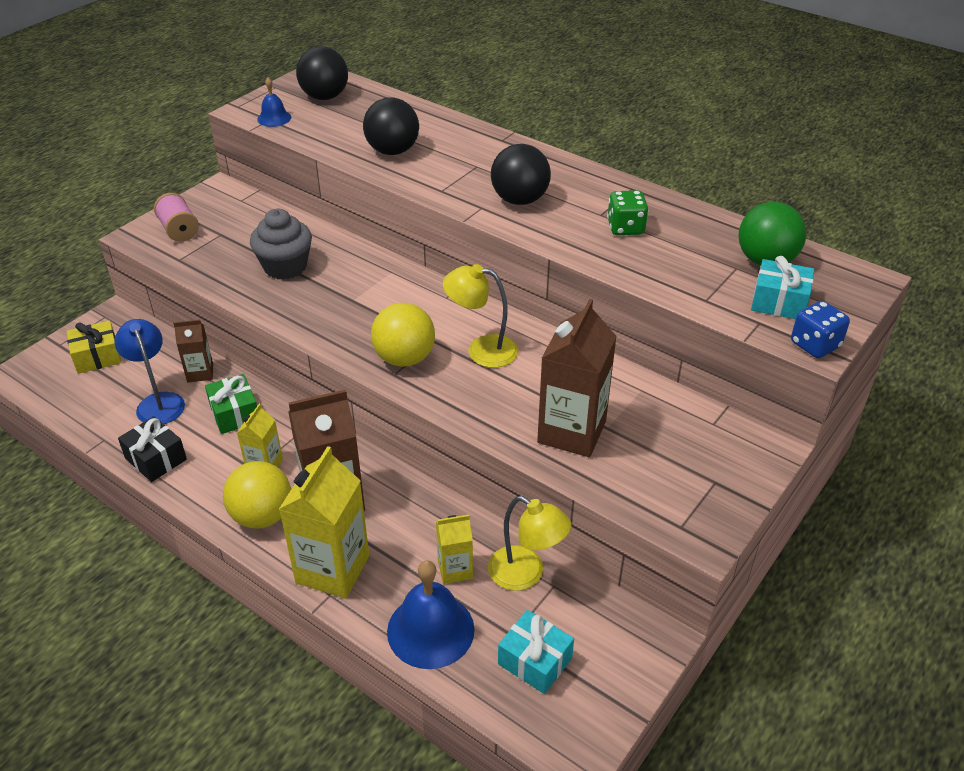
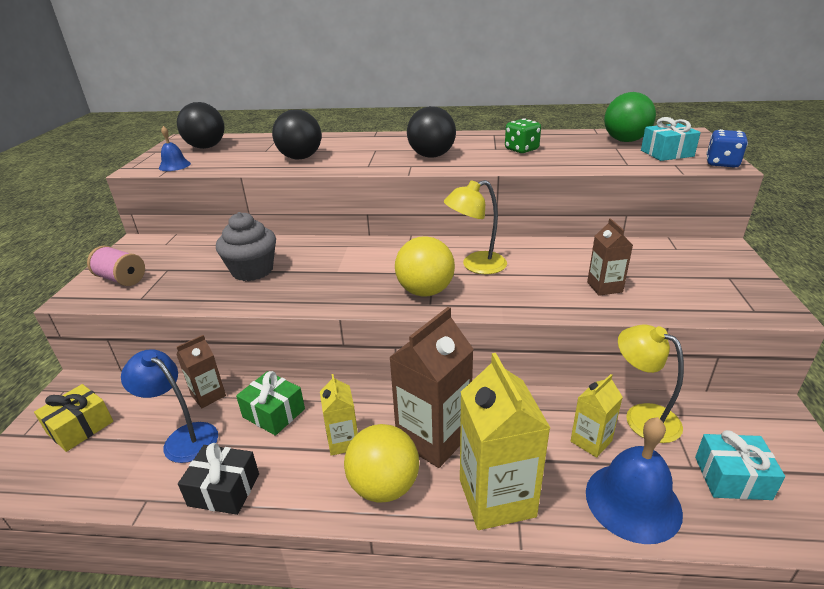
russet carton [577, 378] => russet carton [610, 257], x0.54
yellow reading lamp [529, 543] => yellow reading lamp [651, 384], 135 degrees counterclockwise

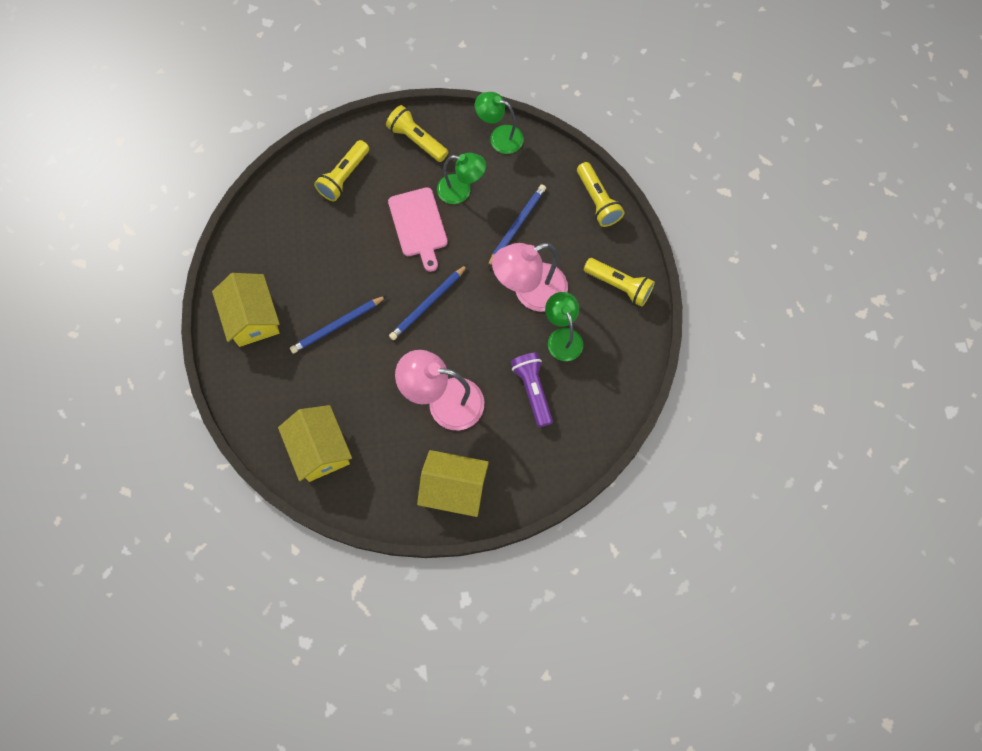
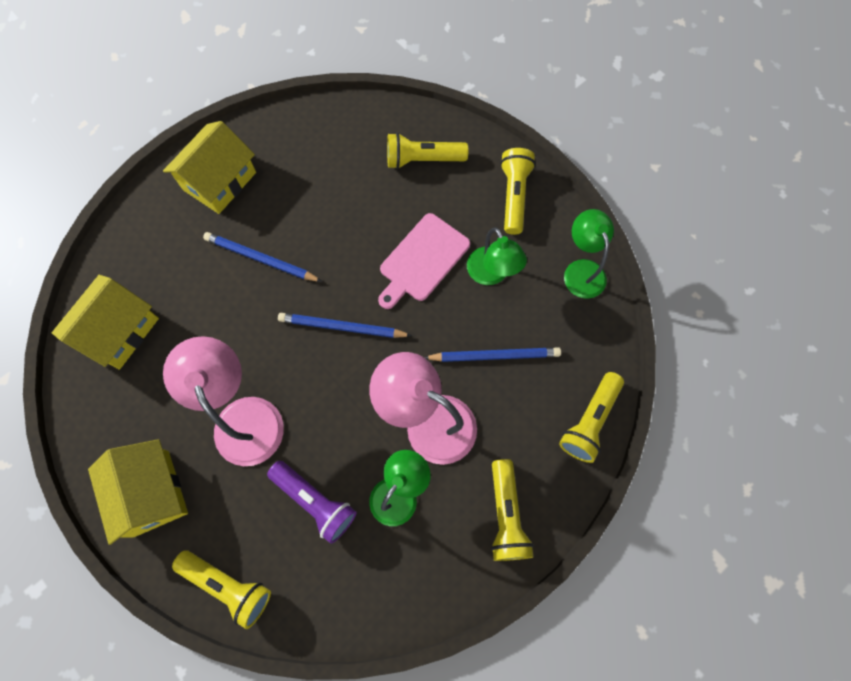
violet flashlight [532, 390] => violet flashlight [312, 502], 90 degrees clockwise
nothing => yellow flashlight [221, 589]

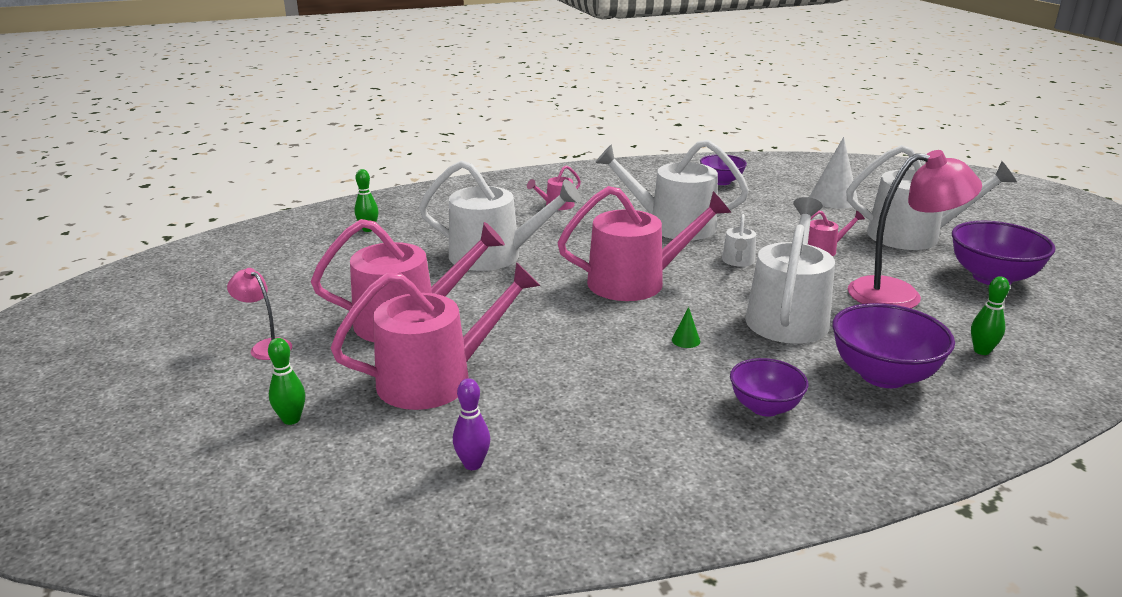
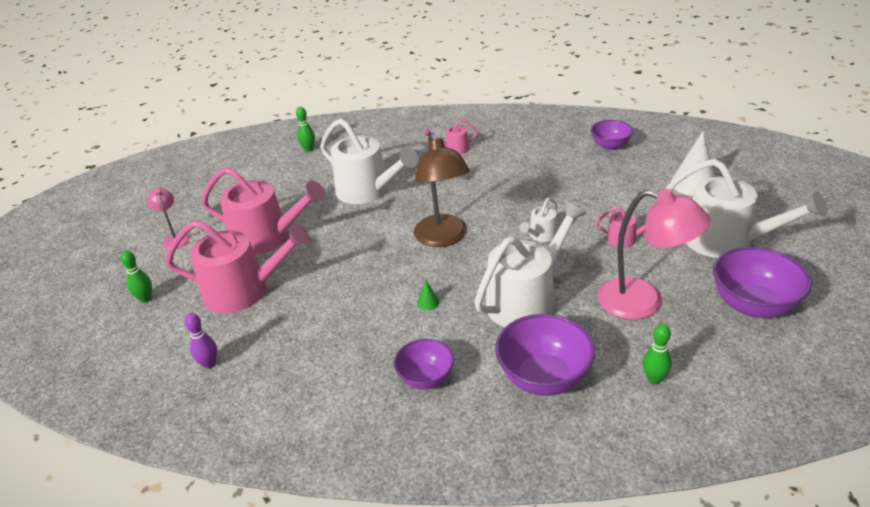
white watering pot [672, 190] => nothing
rosy watering pot [644, 243] => russet reading lamp [442, 190]

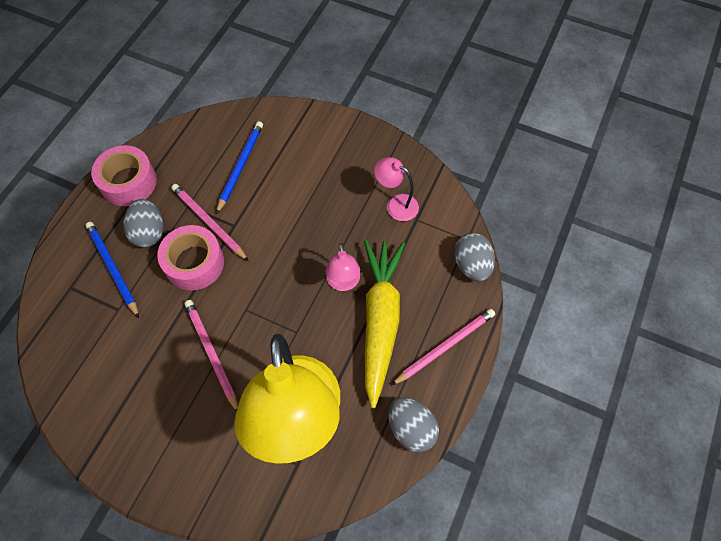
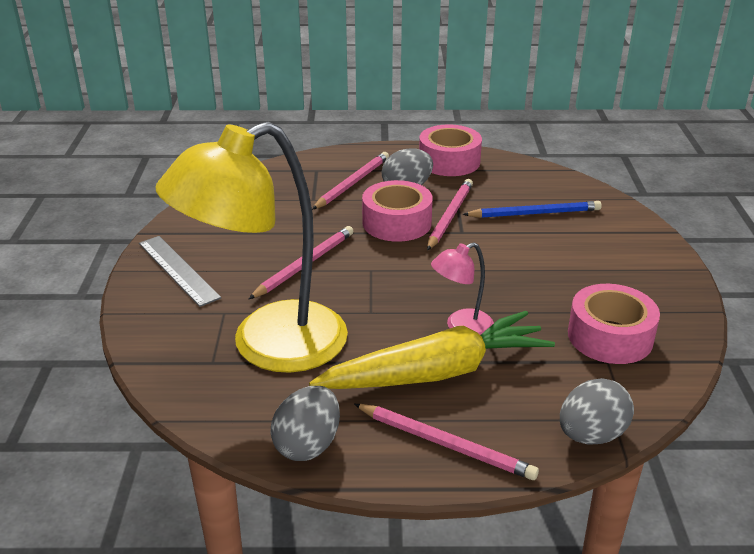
rosy reading lamp [396, 189] => rosy tape [614, 324]
royal blue lead pencil [112, 270] => rosy lead pencil [350, 181]
nothing => gray measuring stick [180, 271]

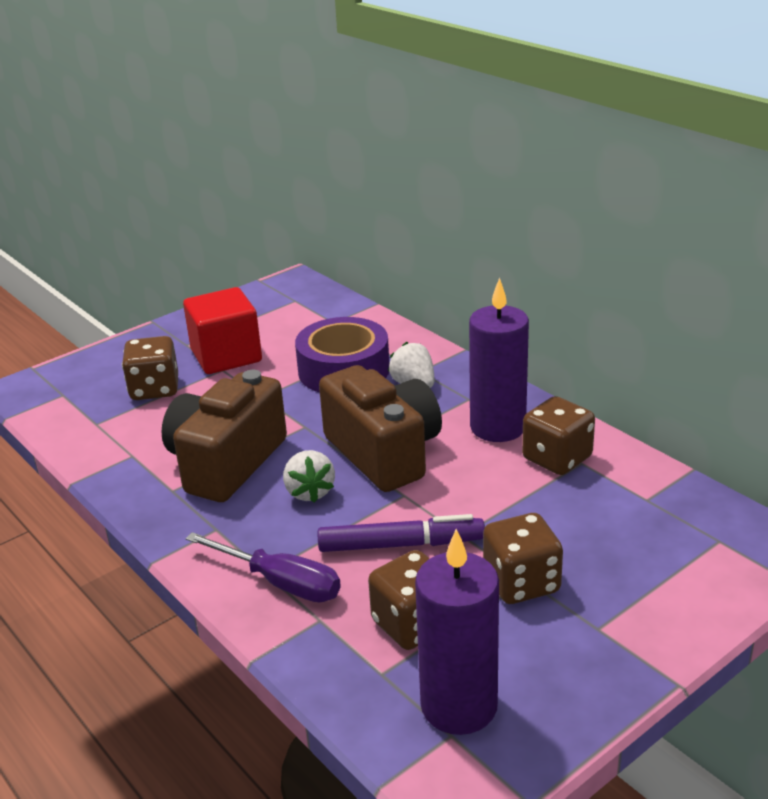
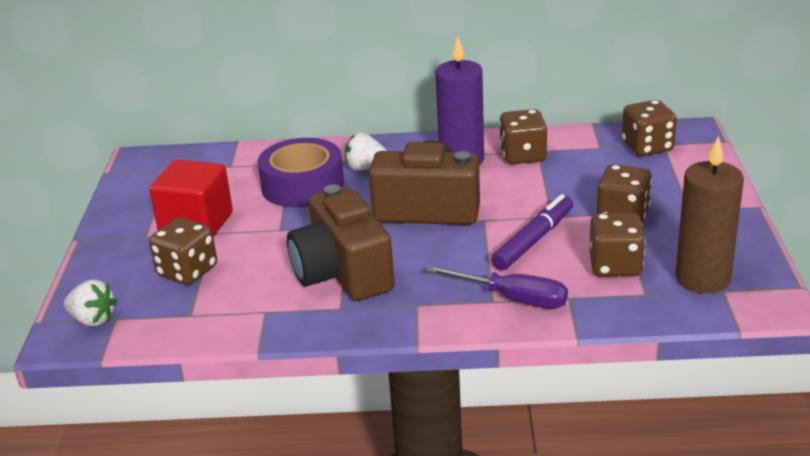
white berry [309, 476] => white berry [90, 303], move
violet pillar candle [457, 632] => russet pillar candle [709, 214]
violet screwdriver [263, 567] => violet screwdriver [497, 287], 45 degrees clockwise
nothing => russet die [649, 128]

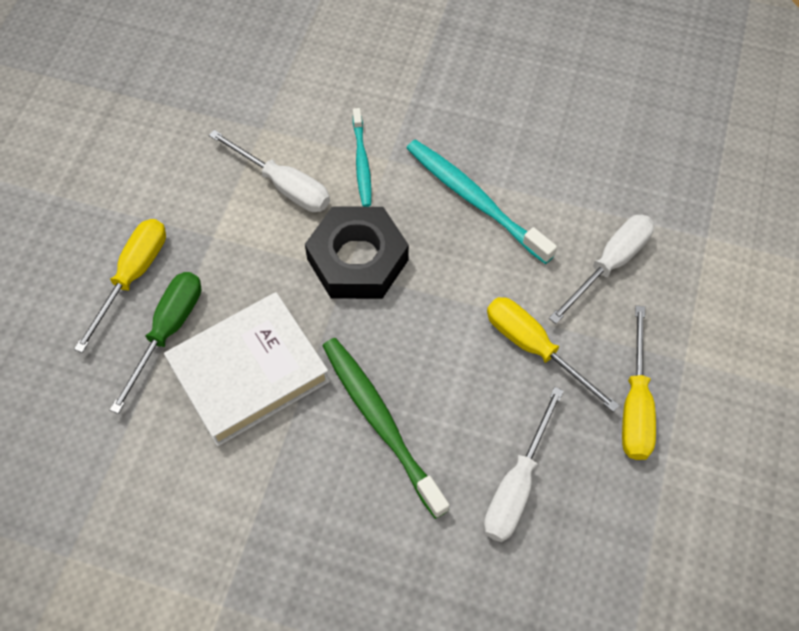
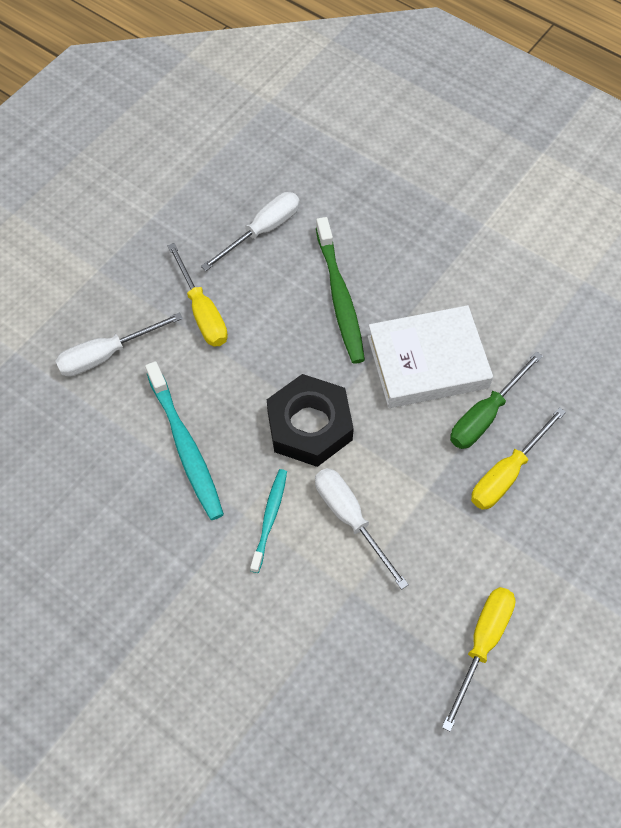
yellow screwdriver [639, 383] => yellow screwdriver [479, 659], move

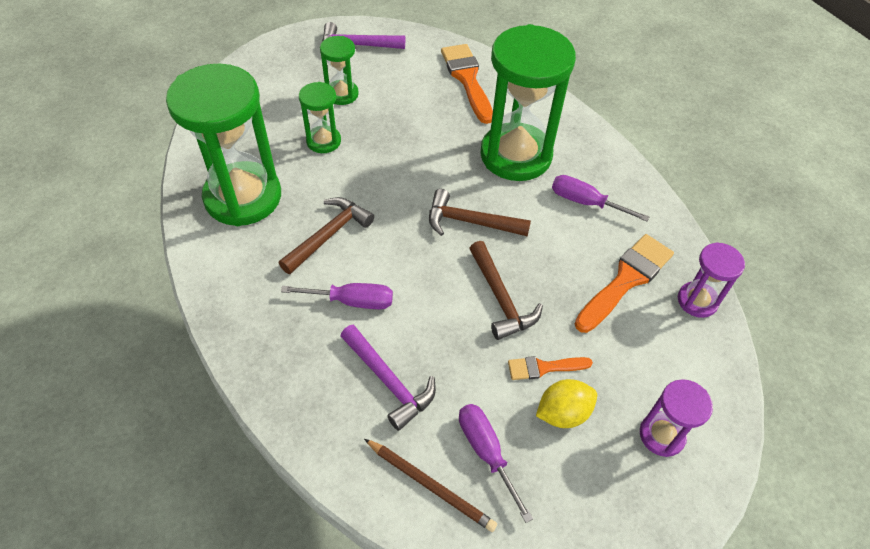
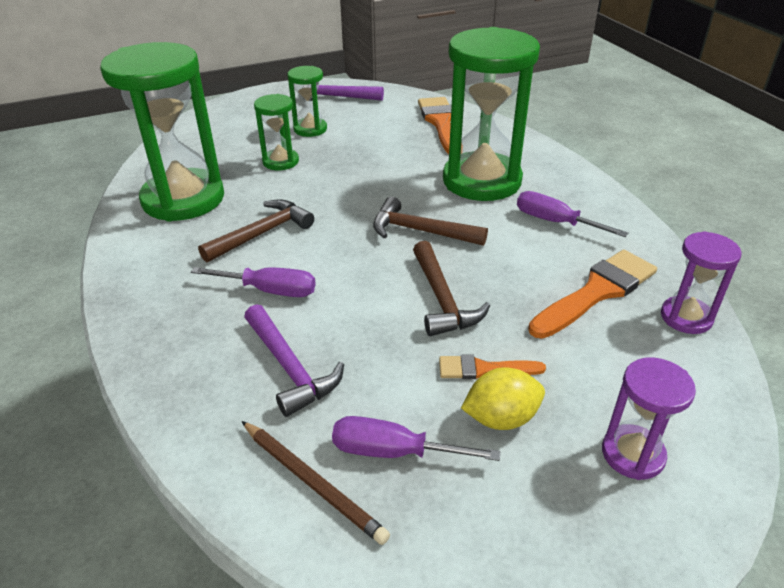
violet screwdriver [496, 463] => violet screwdriver [416, 438], 60 degrees counterclockwise

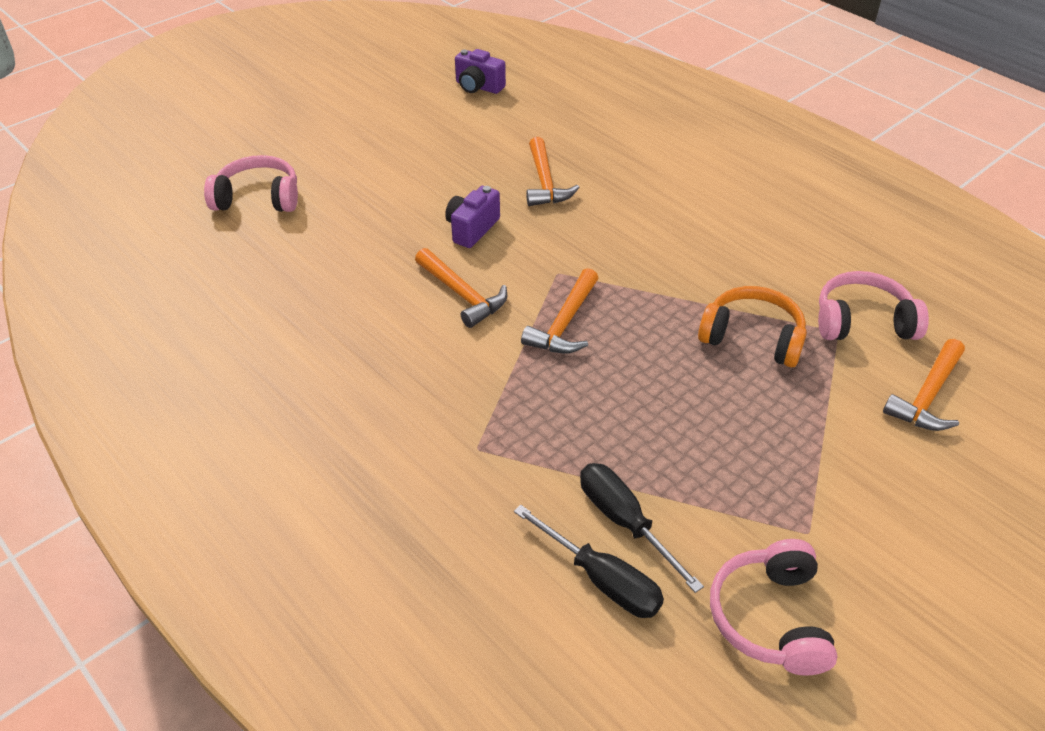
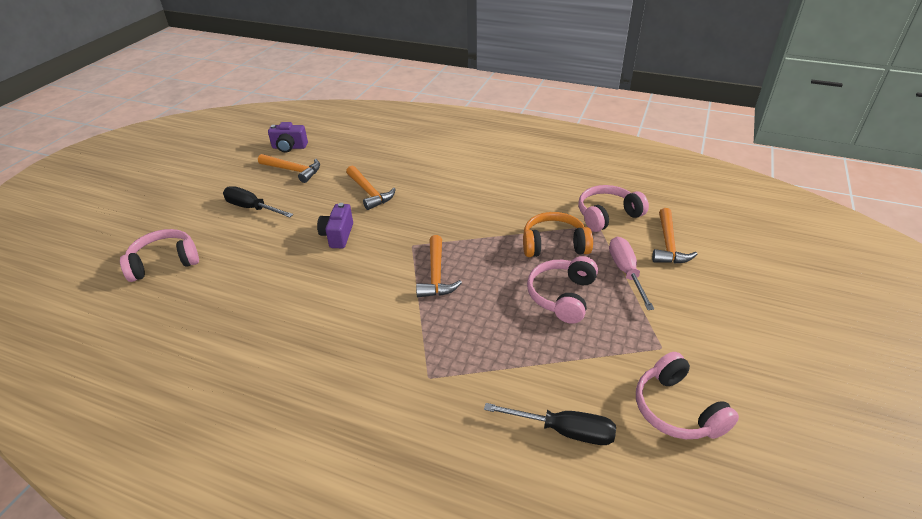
bright orange carpenter's hammer [461, 288] => bright orange carpenter's hammer [289, 168], move
black screwdriver [642, 528] => black screwdriver [258, 202], move
nothing => rosy screwdriver [631, 273]
nothing => rosy headset [562, 290]

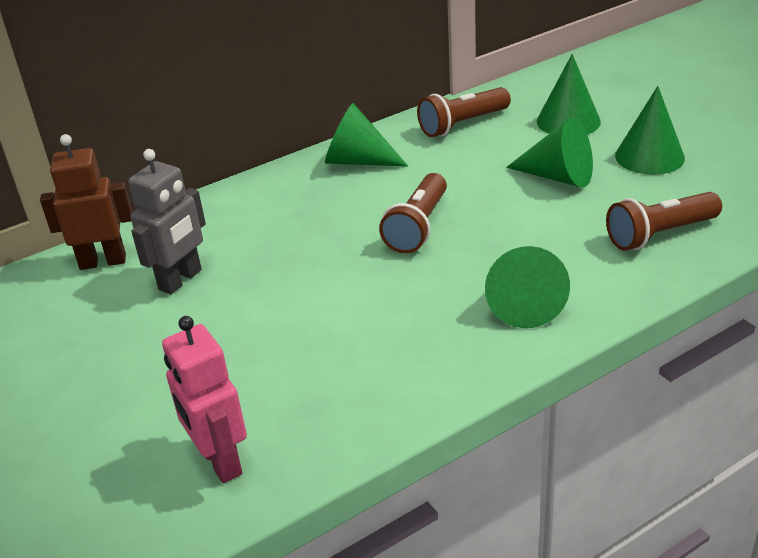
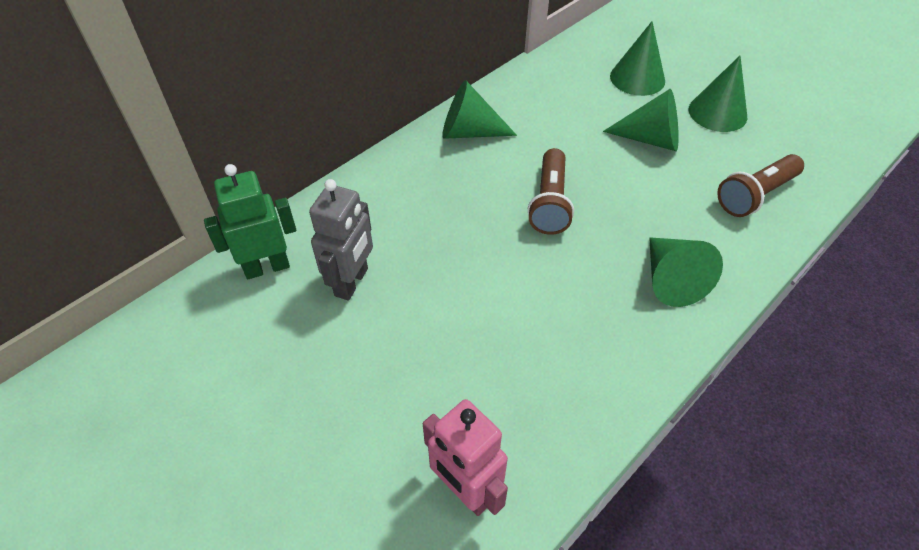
russet flashlight [464, 112] => nothing
russet robot figure [86, 202] => green robot figure [250, 221]

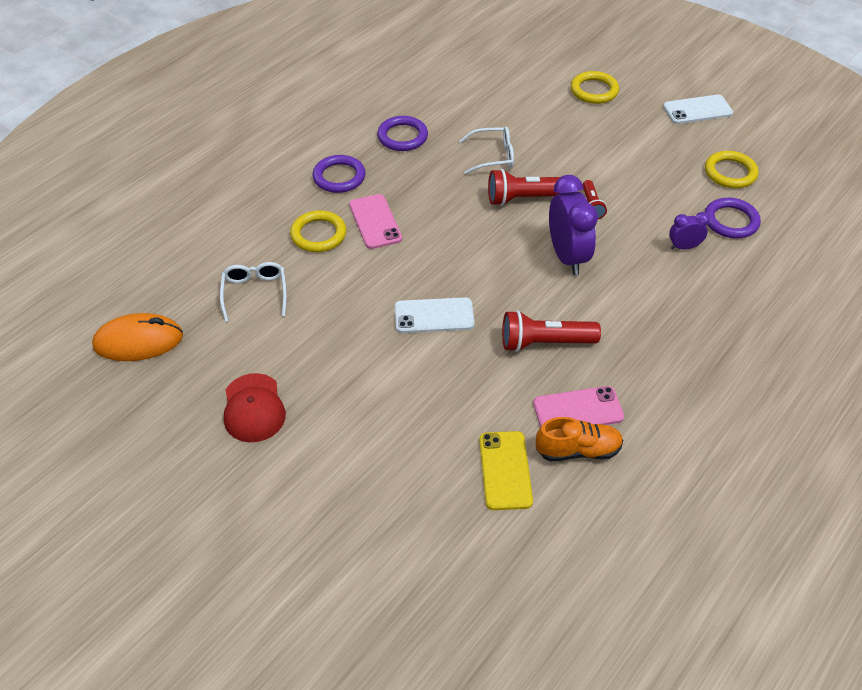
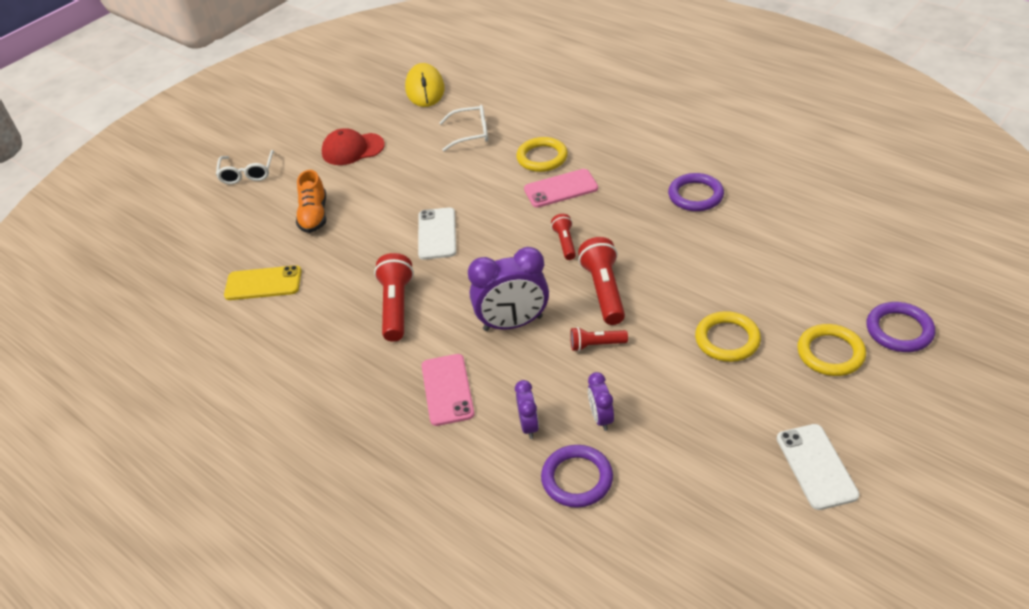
white eyeglasses [486, 150] => white eyeglasses [245, 167], move
yellow ring [732, 169] => yellow ring [728, 336], move
violet ring [339, 174] => violet ring [901, 327], move
bright orange PC mouse [137, 337] => yellow PC mouse [425, 85]
rosy smartphone [578, 406] => rosy smartphone [448, 390], move
bright orange sneaker [579, 439] => bright orange sneaker [311, 201], move
nothing => red flashlight [563, 237]
nothing => violet bedside clock [601, 401]

